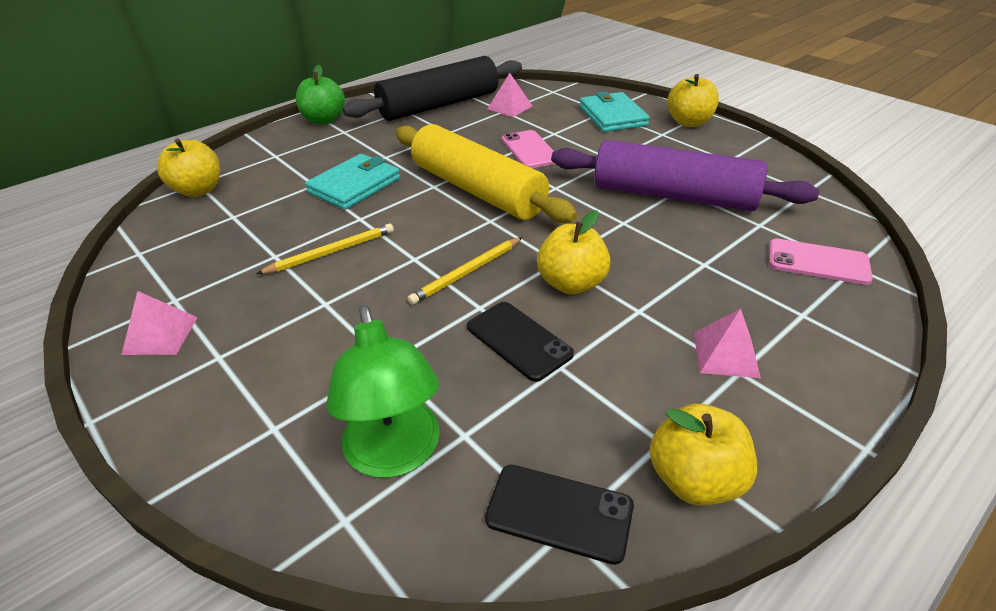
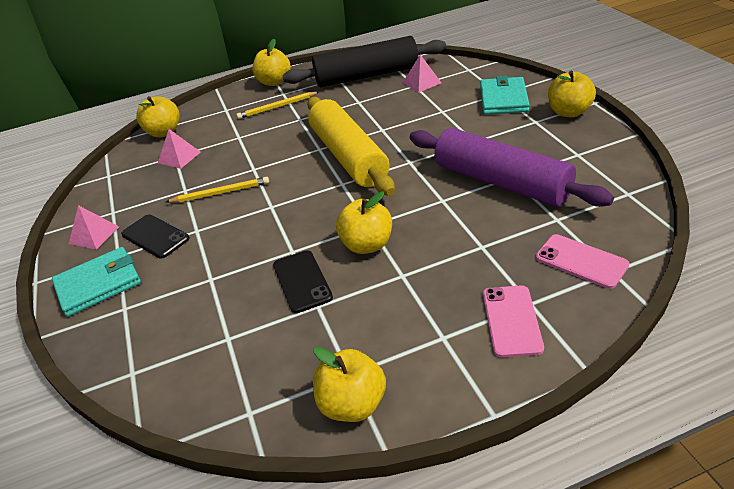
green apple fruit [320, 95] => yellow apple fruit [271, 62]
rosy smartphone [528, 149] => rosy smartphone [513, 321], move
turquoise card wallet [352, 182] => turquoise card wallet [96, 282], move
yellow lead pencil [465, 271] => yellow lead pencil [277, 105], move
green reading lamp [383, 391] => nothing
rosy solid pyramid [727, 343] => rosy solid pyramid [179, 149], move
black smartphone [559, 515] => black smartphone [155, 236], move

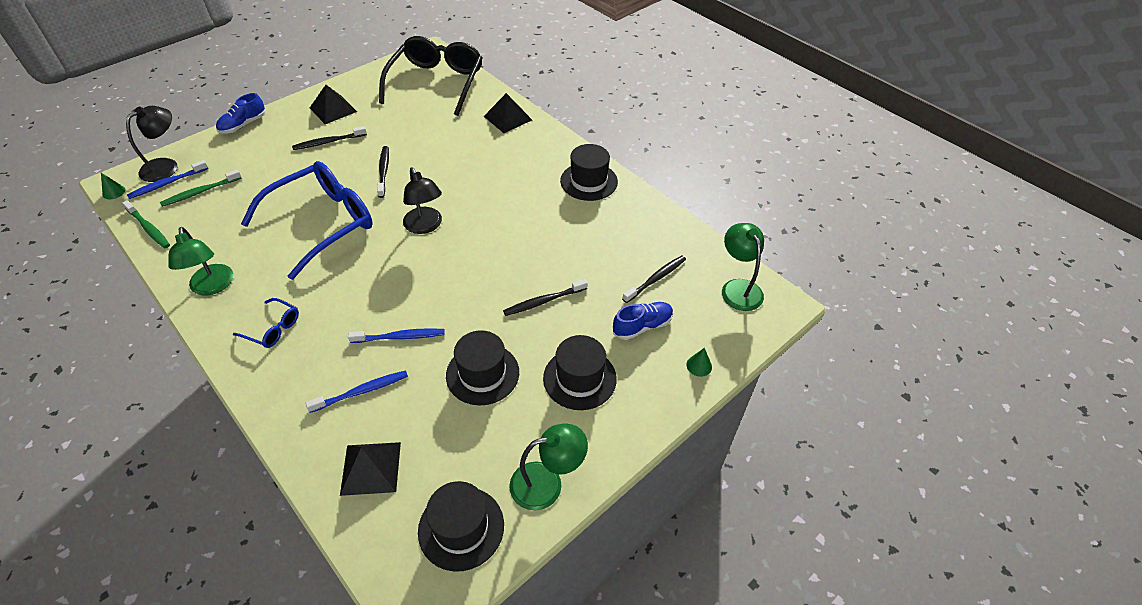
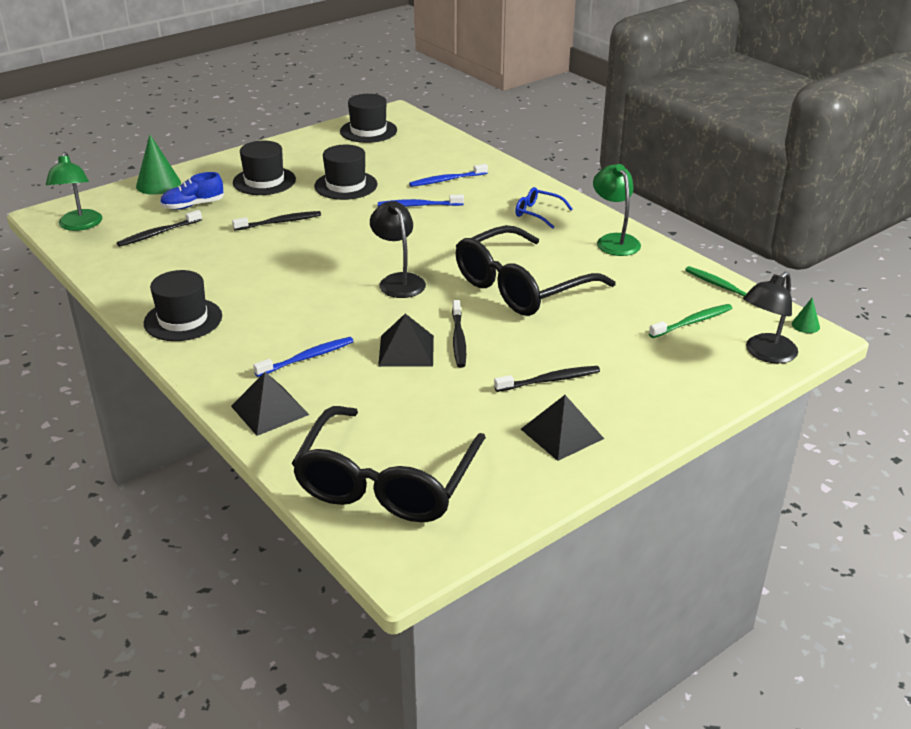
royal blue sneaker [241, 113] => nothing
royal blue dental brush [167, 179] => royal blue dental brush [303, 357], move
royal blue eyeglasses [307, 220] => black eyeglasses [535, 270]
green solid cone [699, 362] => green solid cone [158, 165], x1.98
green reading lamp [548, 467] => nothing
black solid pyramid [370, 469] => black solid pyramid [406, 340], move

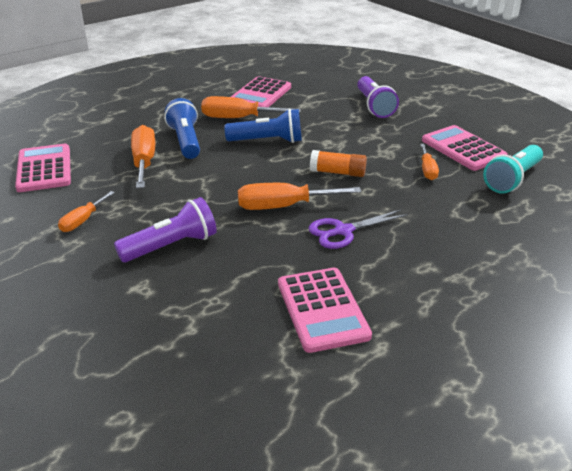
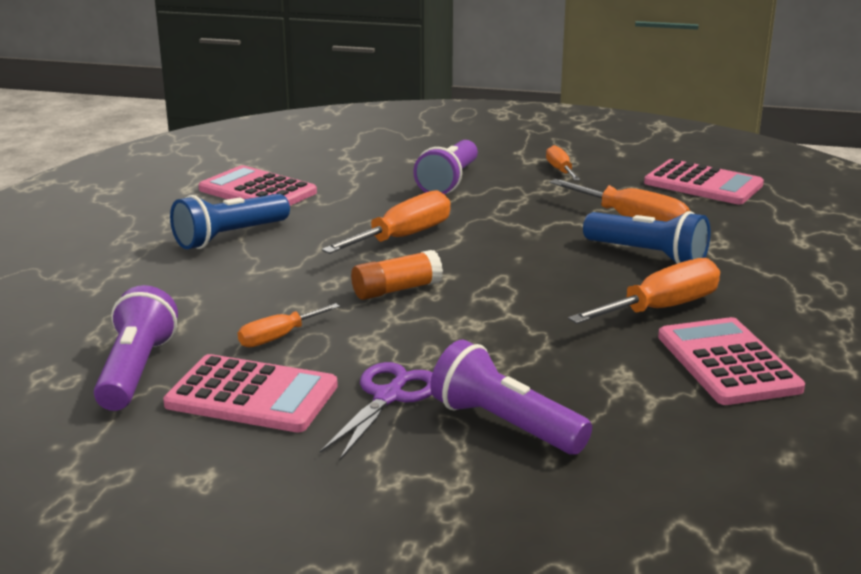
royal blue flashlight [263, 125] => royal blue flashlight [230, 221], move
bright orange screwdriver [429, 162] => bright orange screwdriver [289, 325], 90 degrees counterclockwise
turquoise flashlight [513, 169] => violet flashlight [136, 348]
violet pair of scissors [358, 229] => violet pair of scissors [376, 411], move

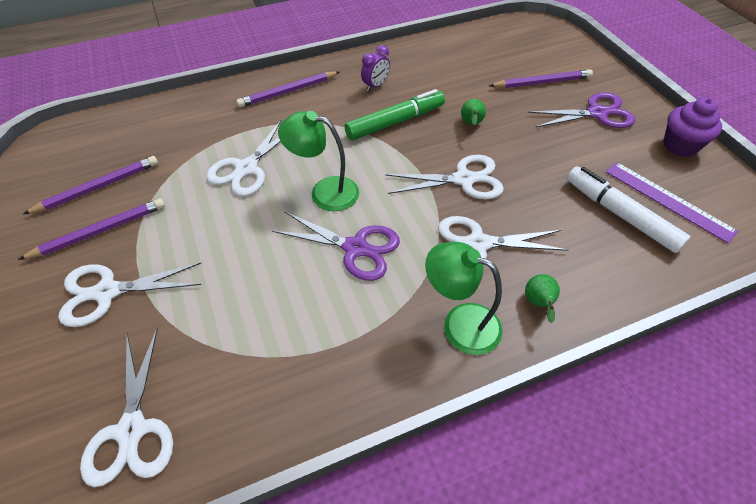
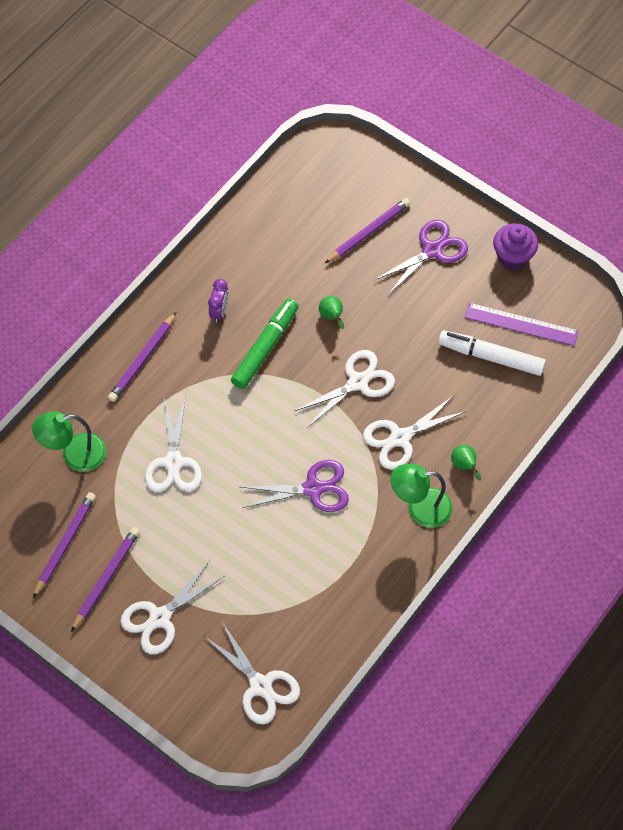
green reading lamp [318, 161] => green reading lamp [69, 441], move

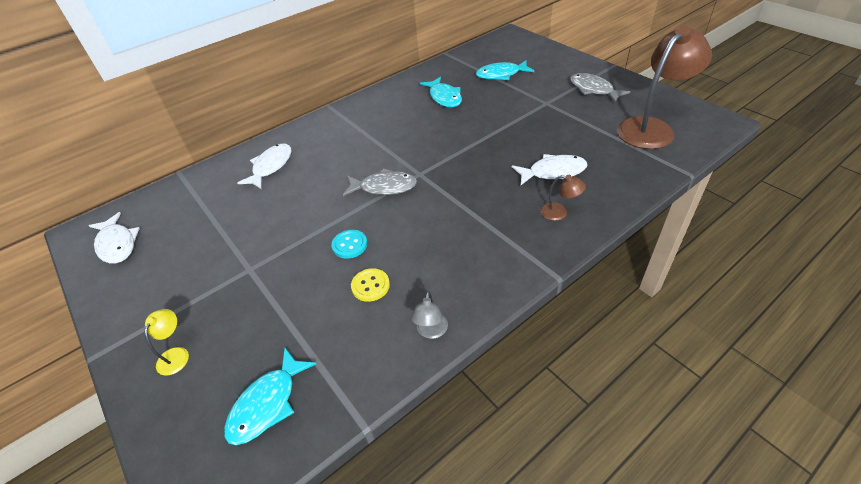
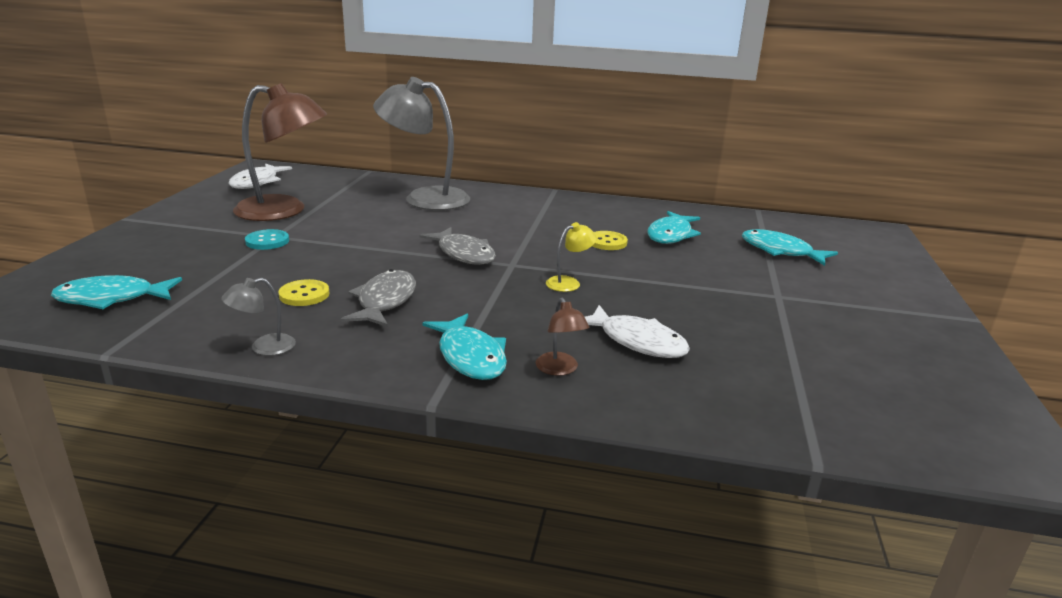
russet reading lamp [664, 87] => russet reading lamp [280, 152], move
gray fish figure [600, 88] => gray fish figure [378, 298], move
white fish figure [264, 166] => gray reading lamp [421, 143]
turquoise button [349, 244] => turquoise button [267, 239], move
yellow reading lamp [166, 342] => yellow reading lamp [571, 257], move
nothing => yellow button [610, 240]
nothing => turquoise fish figure [464, 347]

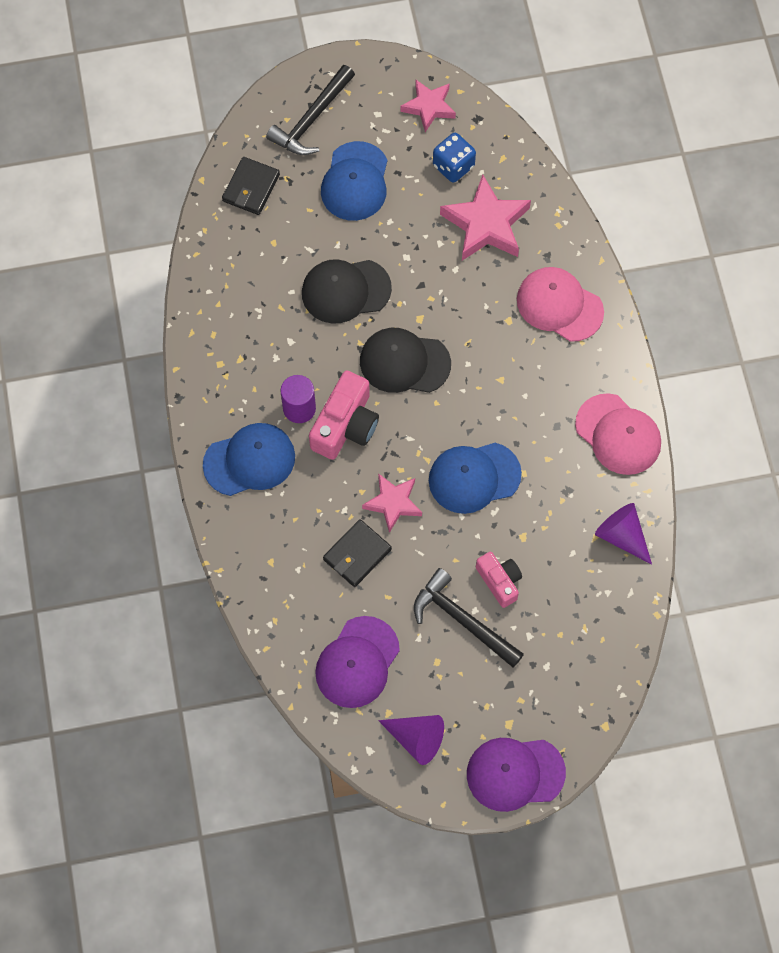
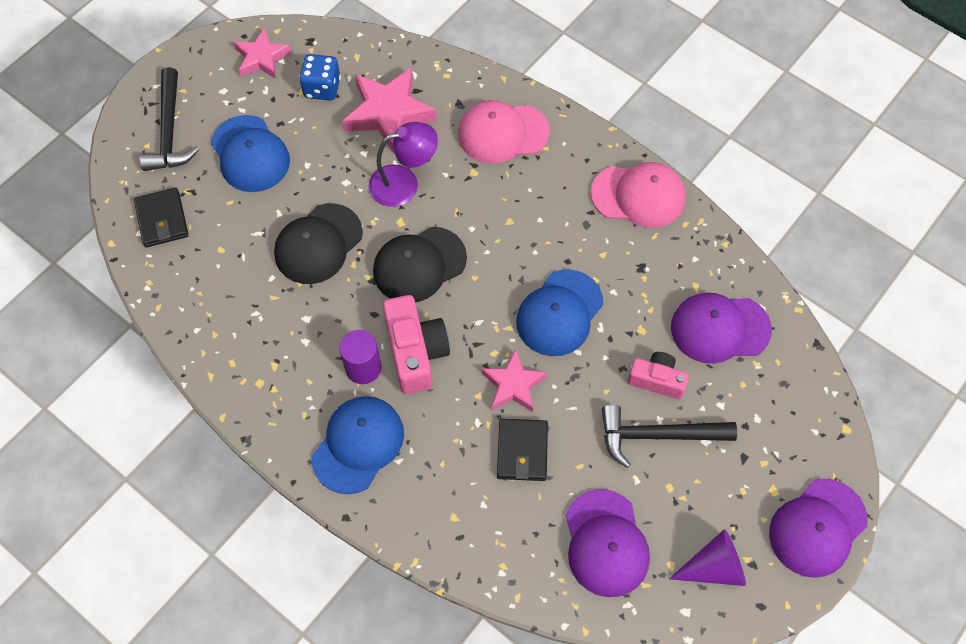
violet solid cone [623, 534] => nothing
nothing => violet reading lamp [403, 164]
nothing => violet cap [721, 328]

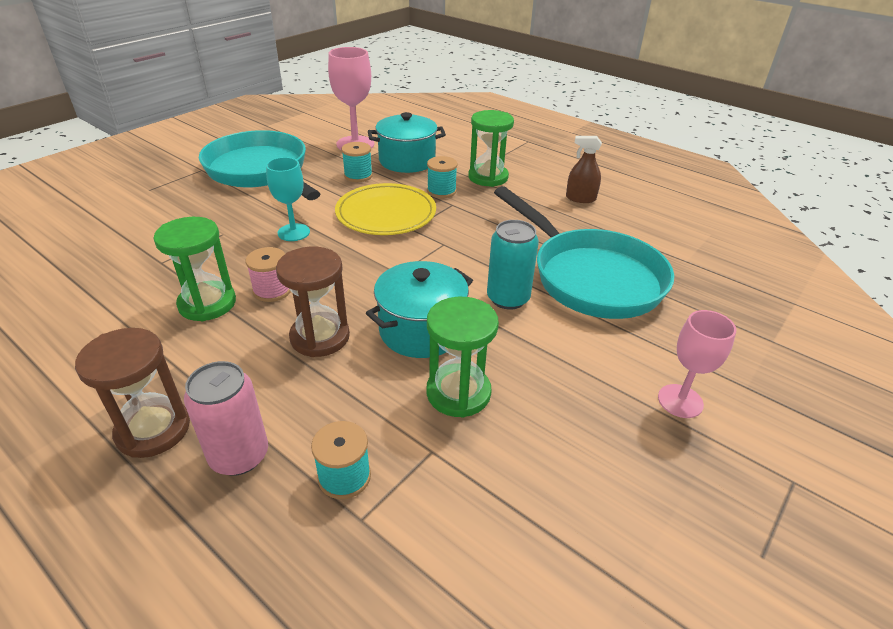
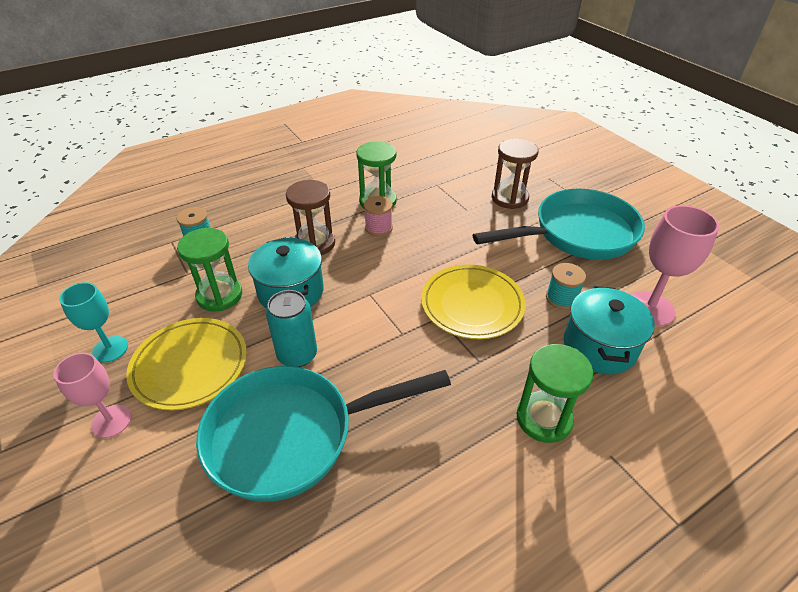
russet spray bottle [584, 169] => nothing
turquoise bobbin [442, 177] => nothing
turquoise wine glass [288, 199] => turquoise wine glass [93, 322], move
russet sandglass [132, 393] => russet sandglass [515, 173], move
rosy tin [226, 418] => nothing
nothing => yellow plate [186, 364]

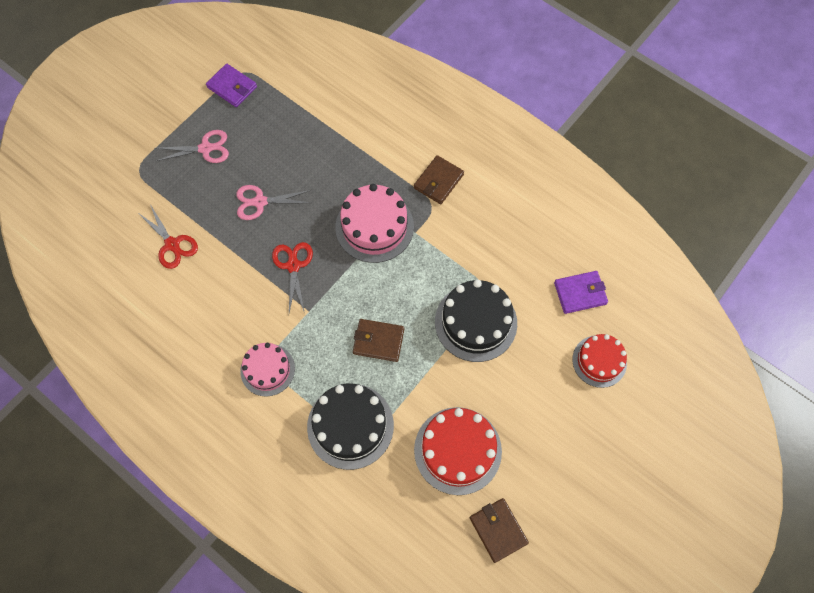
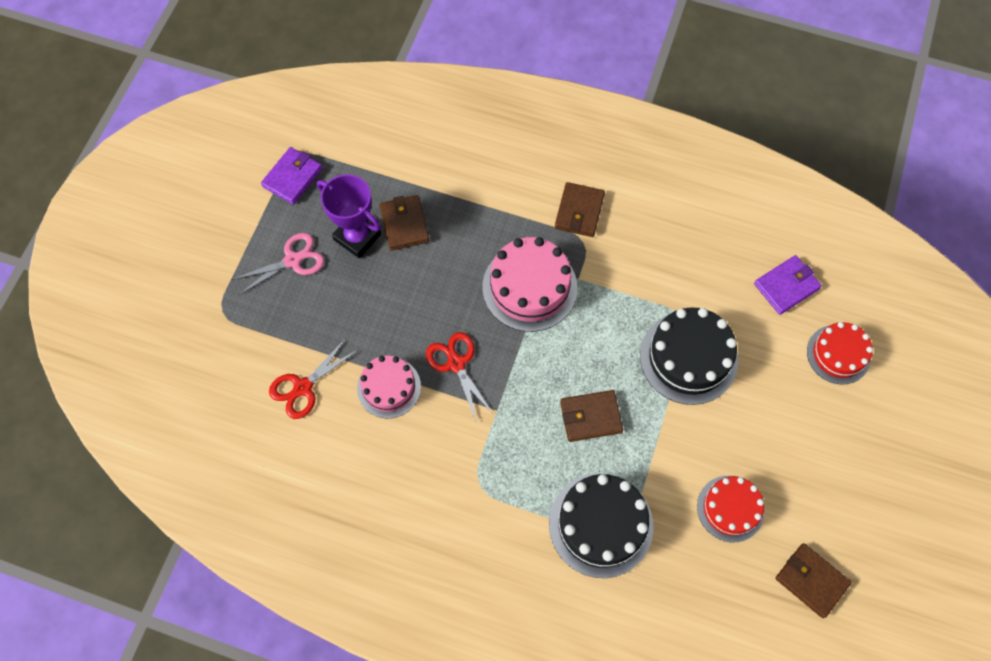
violet card wallet [231, 85] => violet card wallet [292, 176], 75 degrees counterclockwise
rosy pair of scissors [273, 202] => nothing
red pair of scissors [167, 236] => red pair of scissors [313, 378], 105 degrees clockwise
rosy cake [267, 370] => rosy cake [389, 387], move
red cake [458, 451] => red cake [731, 509], x0.65
nothing => violet award cup [349, 216]
nothing => russet card wallet [404, 222]

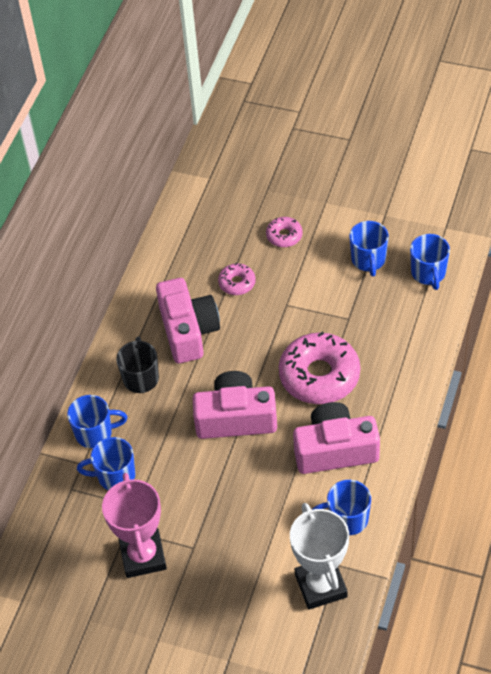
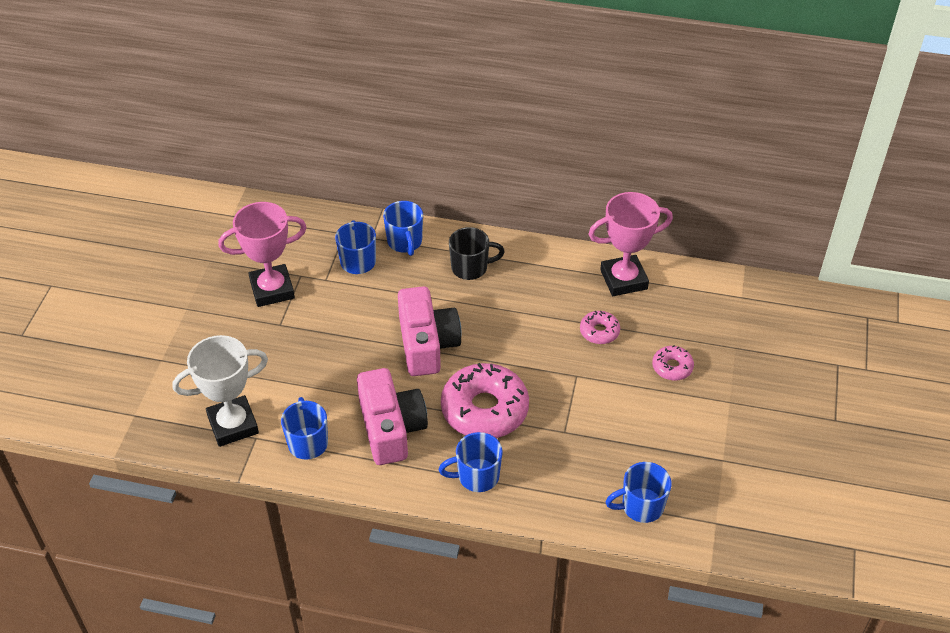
royal blue tea mug [369, 248] => royal blue tea mug [470, 462], move
rosy photo camera [188, 320] => nothing
nothing => rosy award cup [631, 244]

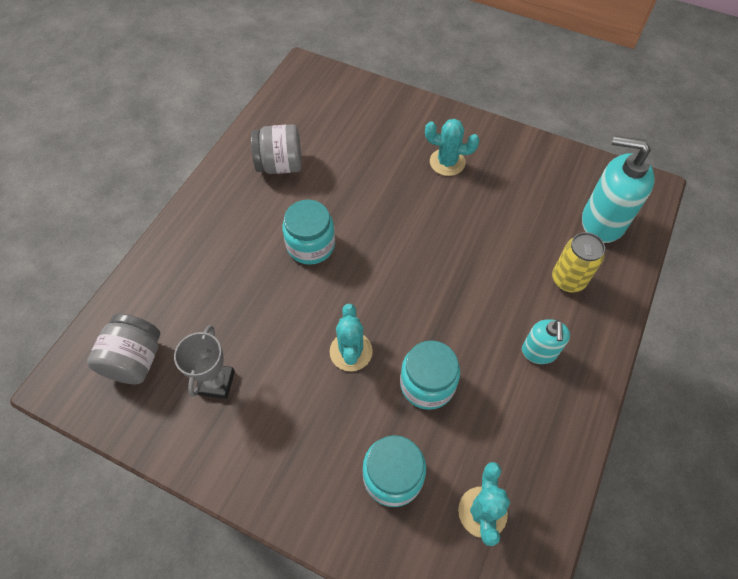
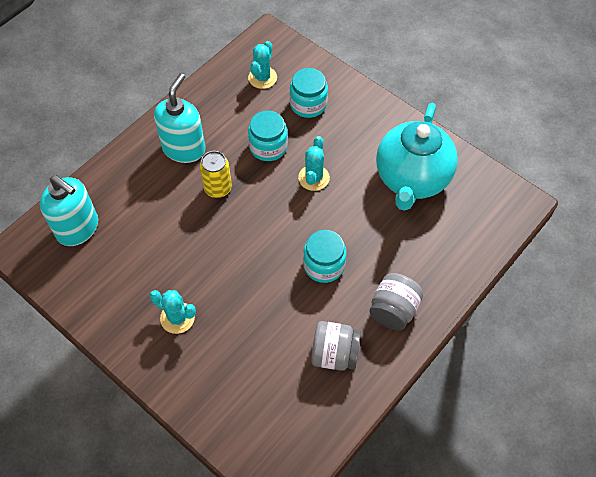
yellow tin [578, 262] => yellow tin [216, 174], move
gray preserve jar [123, 349] => gray preserve jar [396, 301], move
turquoise pump bottle [546, 341] => turquoise pump bottle [179, 118], x1.74
gray award cup [204, 362] => turquoise china teapot [417, 157]

